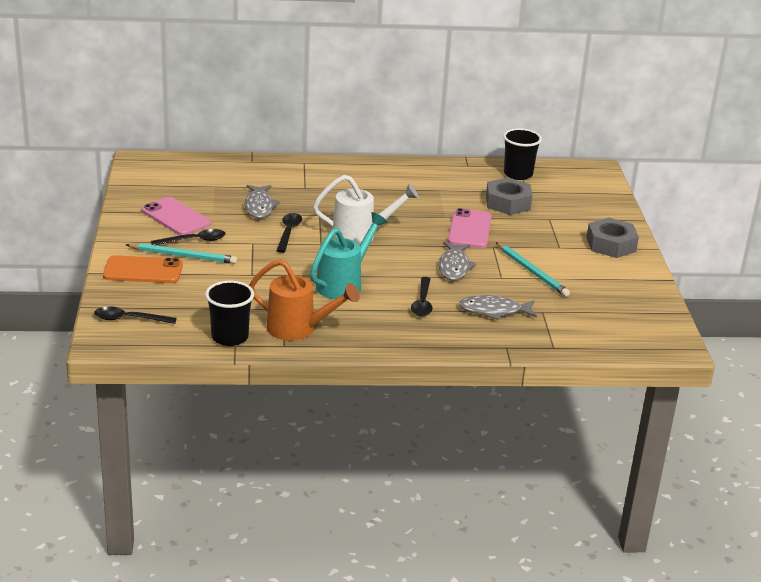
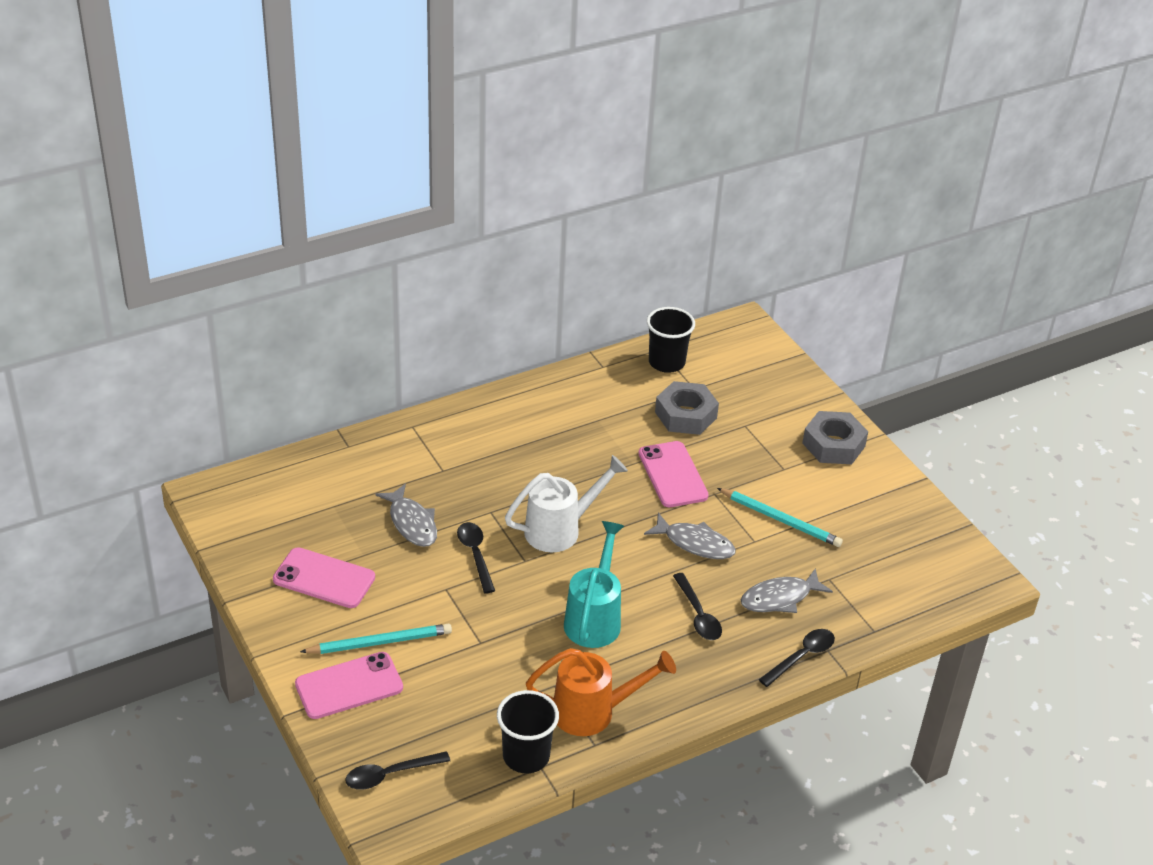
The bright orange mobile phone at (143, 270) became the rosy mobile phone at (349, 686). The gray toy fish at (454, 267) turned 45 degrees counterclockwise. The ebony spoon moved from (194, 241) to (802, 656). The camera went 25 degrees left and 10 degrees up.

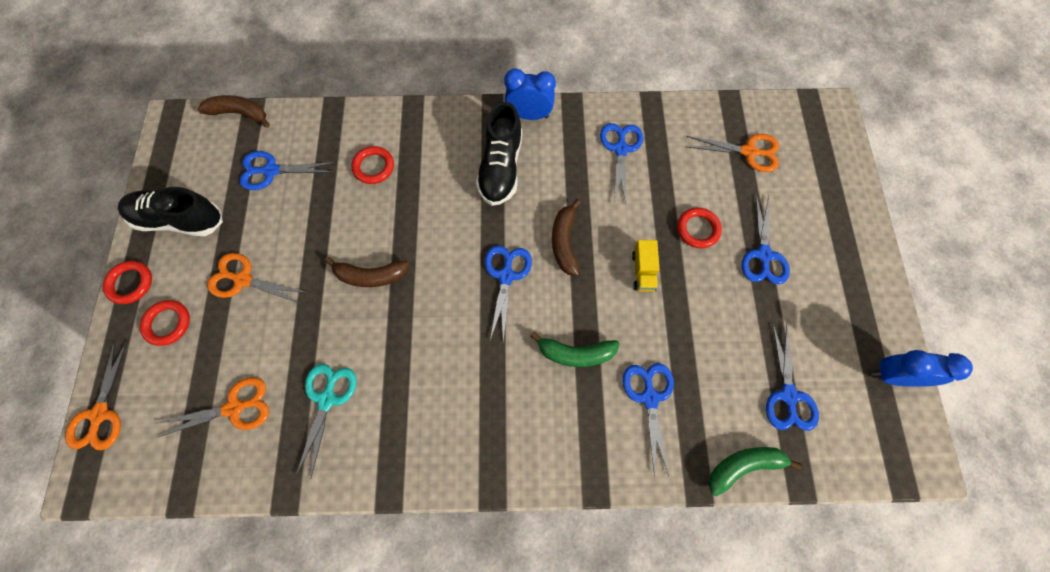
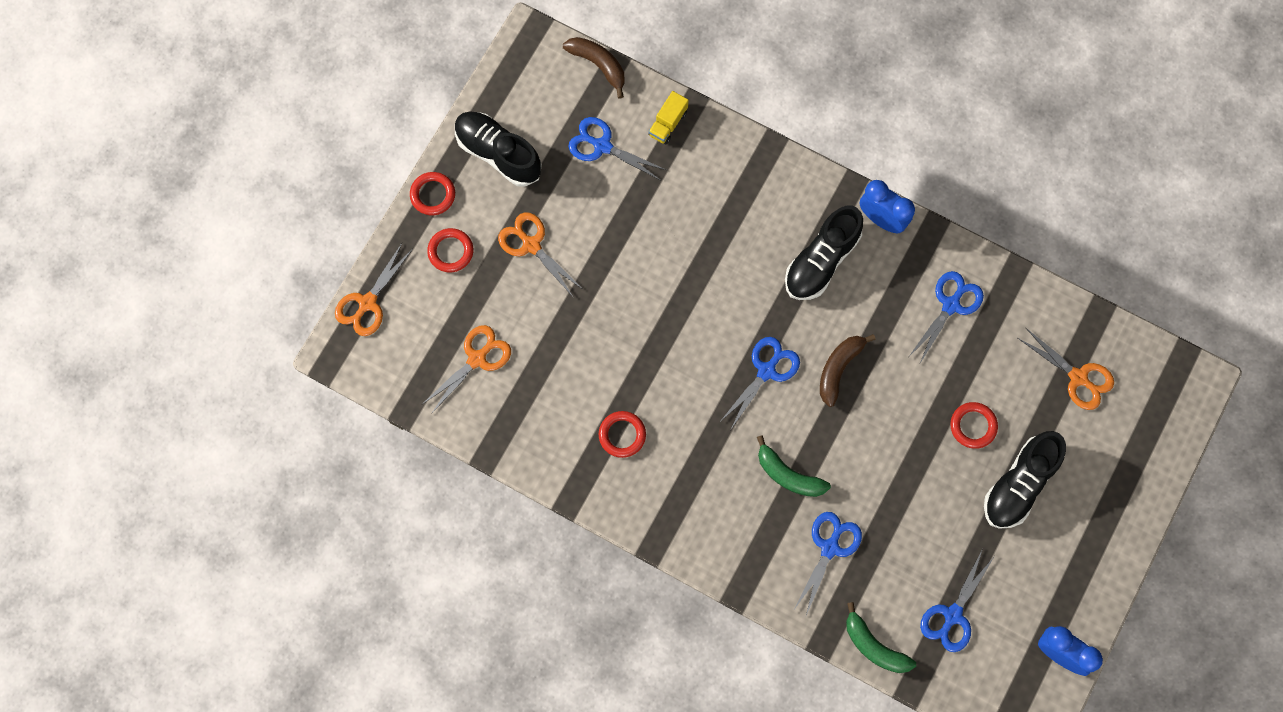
The bright orange pair of scissors at (234, 408) turned 60 degrees counterclockwise. The scarlet hoop moved from (373, 167) to (622, 435). The yellow truck moved from (643, 271) to (668, 123). The leaf-green toy banana at (743, 466) turned 150 degrees counterclockwise. The blue pair of scissors at (763, 255) was replaced by the ebony lace-up shoe at (1019, 484). The teal pair of scissors at (327, 399) disappeared. The russet toy banana at (371, 276) disappeared. The camera went 30 degrees right and 5 degrees up.

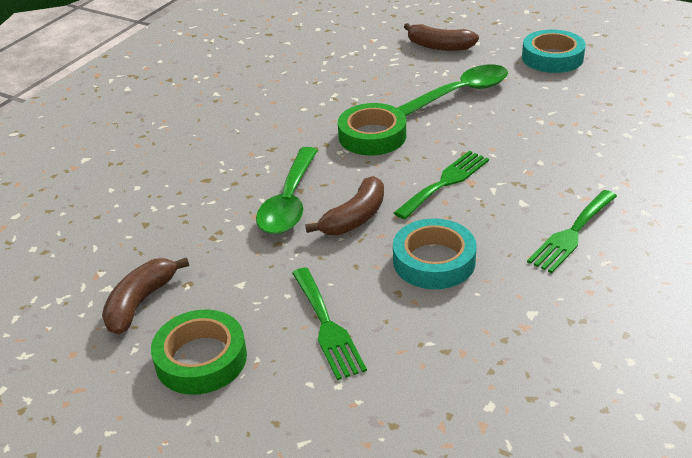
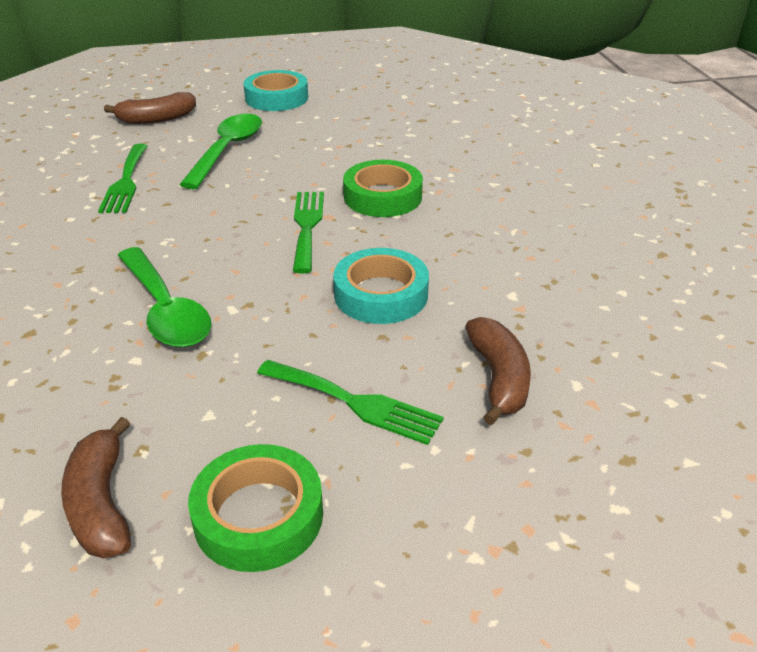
The leaf-green dinner fork moved from (572, 234) to (125, 182). The leaf-green roll of tape moved from (372, 136) to (382, 196). The russet toy banana moved from (354, 218) to (498, 378). The camera went 45 degrees left and 0 degrees up.

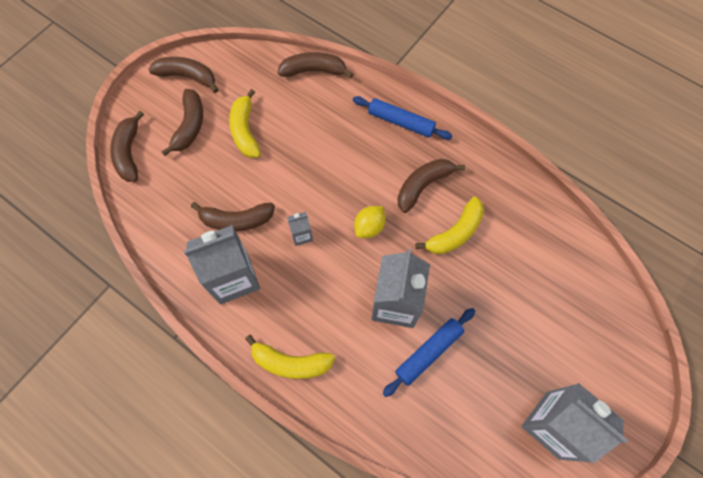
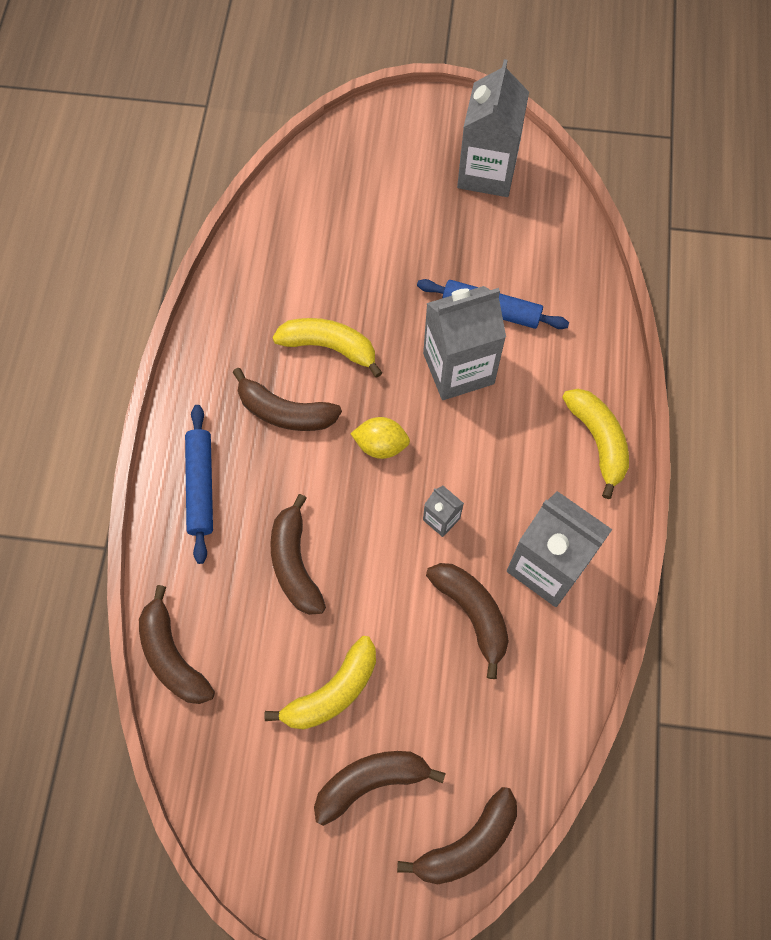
The russet toy banana moved from (187, 76) to (295, 563). The camera went 120 degrees left and 0 degrees up.

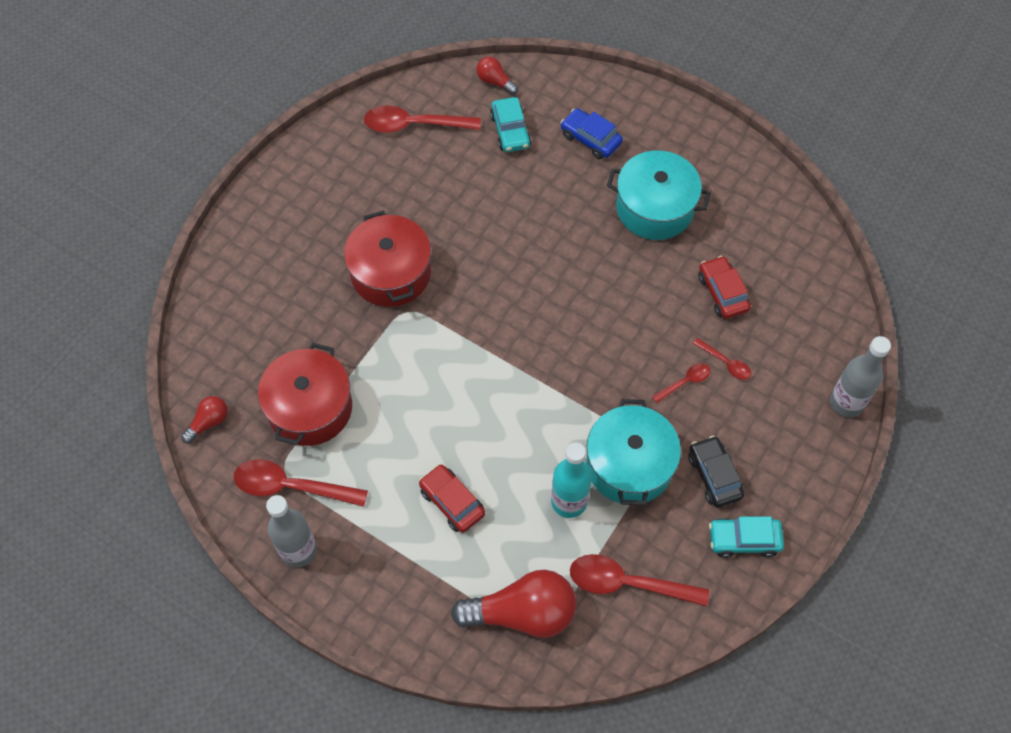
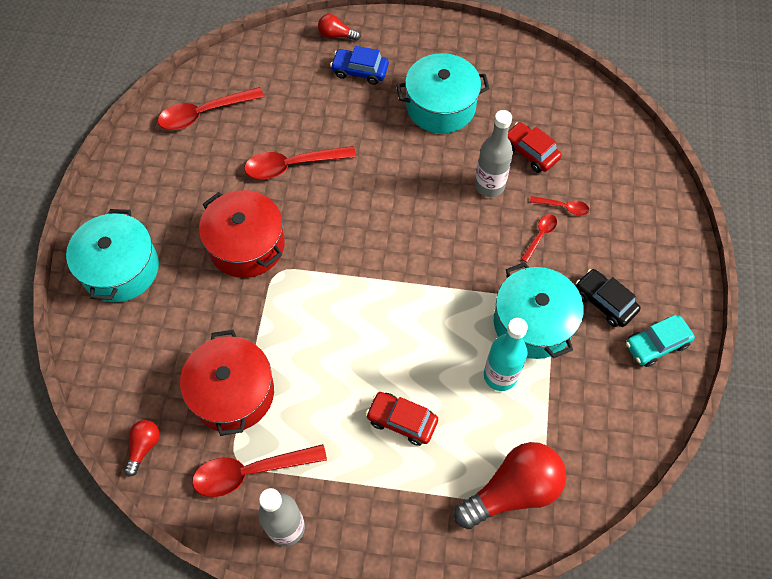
The teal cooking pot at (121, 269) appeared. The scarlet spoon moved from (627, 583) to (292, 166). The scarlet lightbulb moved from (495, 82) to (336, 35). The gray drink bottle moved from (846, 402) to (489, 185). The teal toy car at (510, 131) disappeared. The camera went 25 degrees left and 0 degrees up.

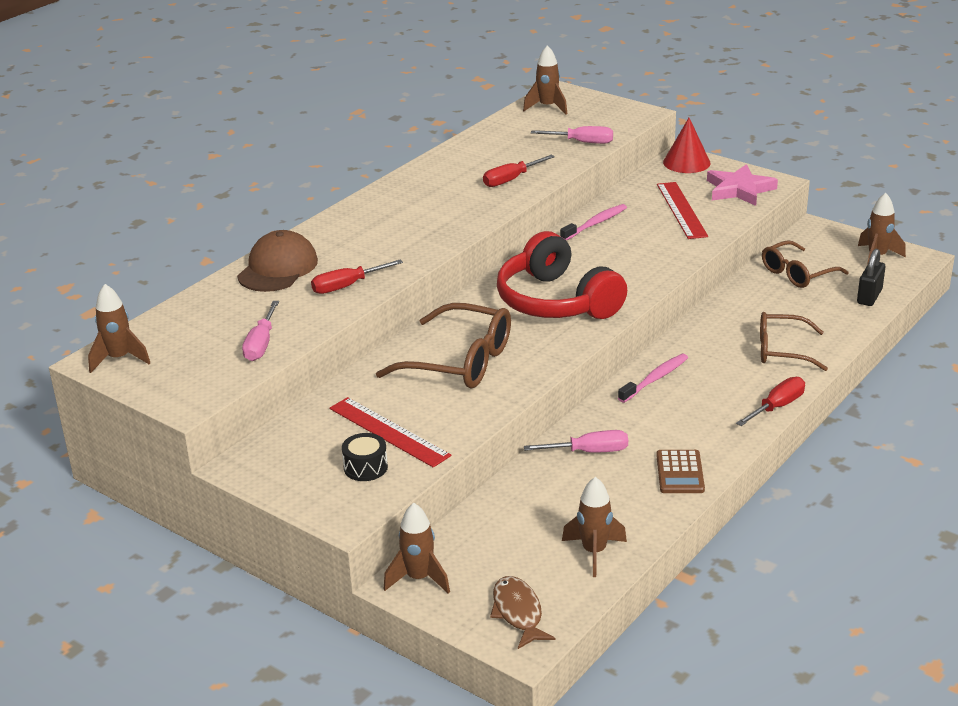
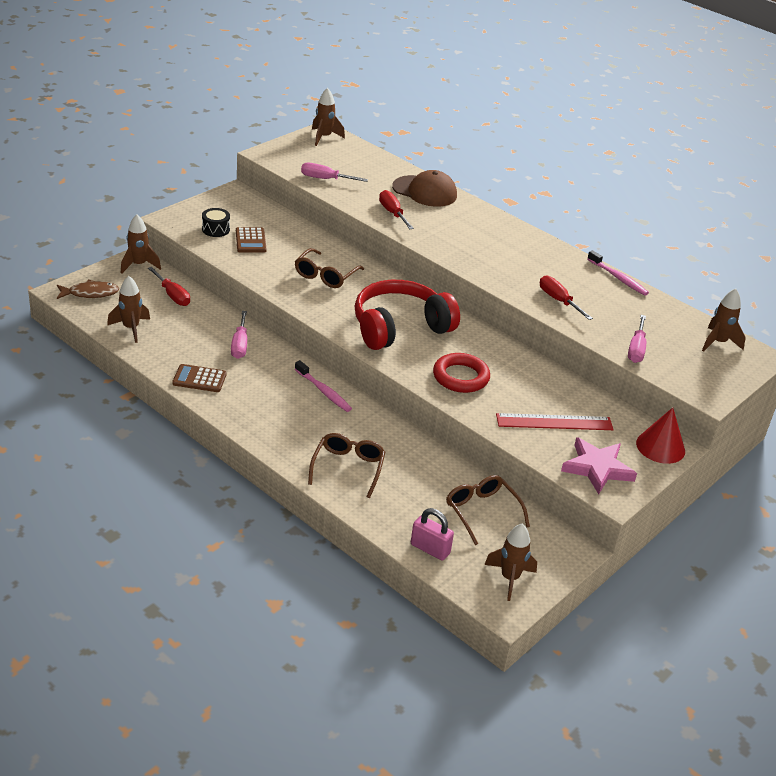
The scarlet flat screwdriver moved from (777, 407) to (172, 295). The scarlet straightedge at (388, 432) was replaced by the russet adding machine at (250, 241). The russet eyeglasses at (459, 362) changed to 0.66 times the size. The ebony small lock at (869, 297) became the rosy small lock at (430, 549). The scarlet hoop at (460, 377) appeared. The rosy dental brush moved from (595, 224) to (618, 278). The camera went 90 degrees right and 5 degrees up.

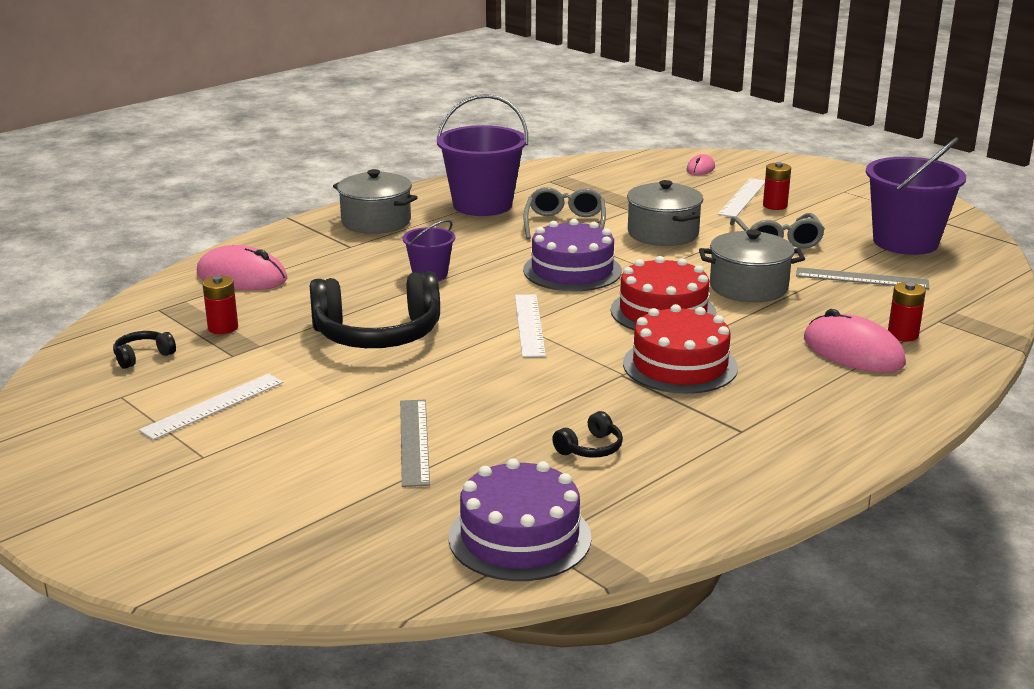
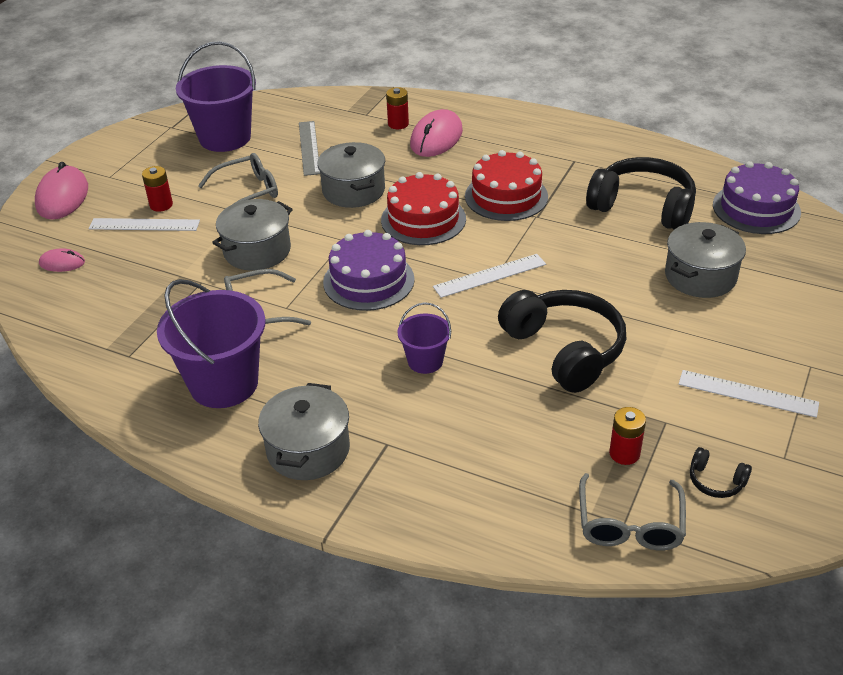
The rosy PC mouse moved from (242, 277) to (62, 197). The gray eyeglasses at (630, 525) appeared. The ebony headphones at (590, 448) changed to 2.37 times the size. The gray straightedge at (414, 441) was replaced by the gray cooking pot at (700, 276). The camera went 110 degrees left and 15 degrees up.

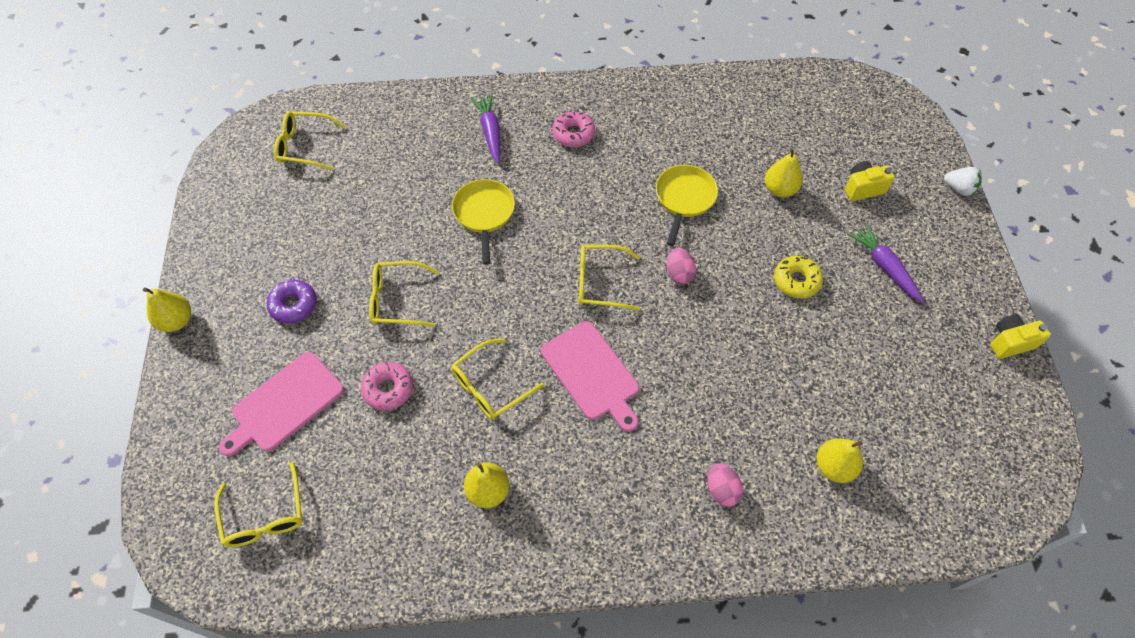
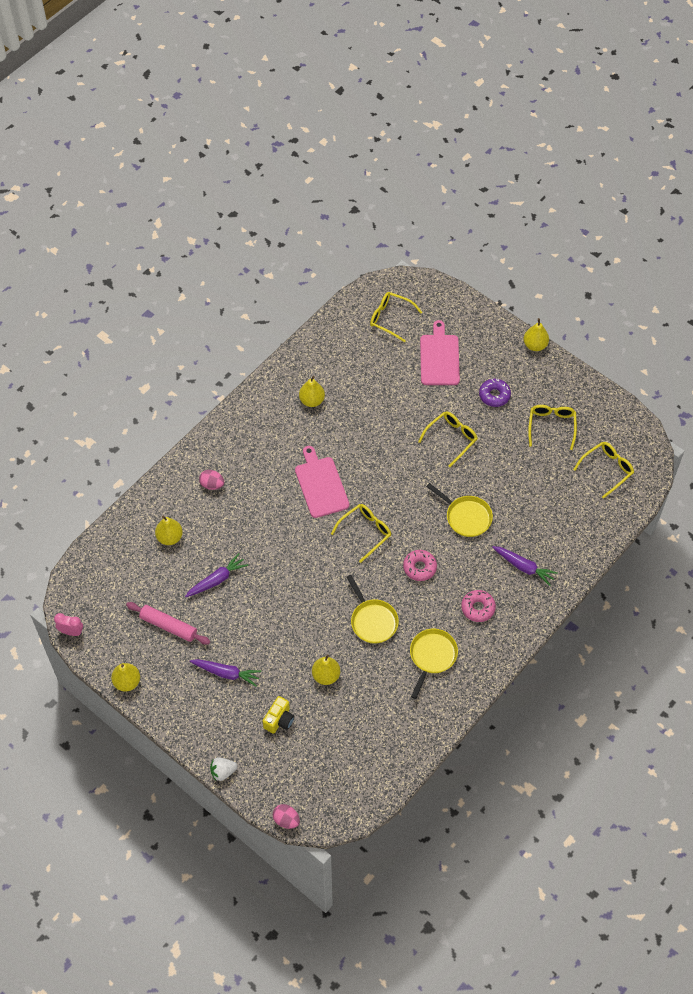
The rosy alarm clock at (71, 632) appeared. The yellow camera at (1010, 342) was replaced by the yellow toy pear at (127, 682). The rosy pastry roller at (168, 626) appeared. The violet carrot at (217, 580) appeared. The rosy toy egg moved from (679, 273) to (286, 820). The rosy bread board at (592, 373) turned 60 degrees clockwise. The rosy donut moved from (388, 389) to (419, 567). The yellow frying pan at (432, 656) appeared. The yellow eyeglasses moved from (490, 386) to (551, 426). The yellow donut at (796, 281) disappeared. The camera went 135 degrees right and 0 degrees up.

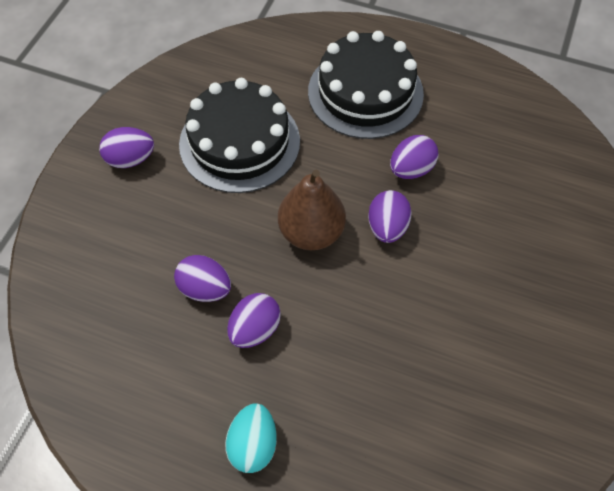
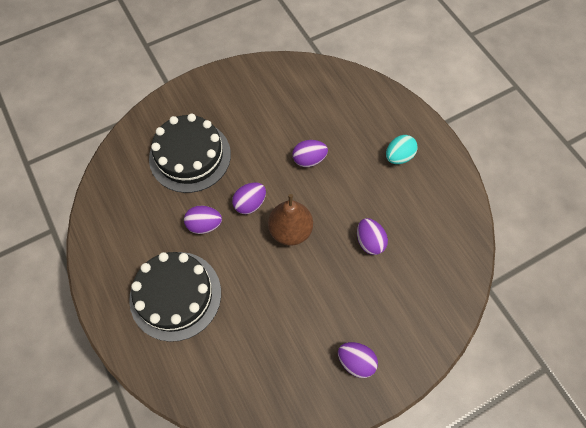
The ebony layer cake moved from (239, 142) to (190, 156). The violet toy egg moved from (255, 329) to (309, 159). The camera went 140 degrees left and 5 degrees up.

